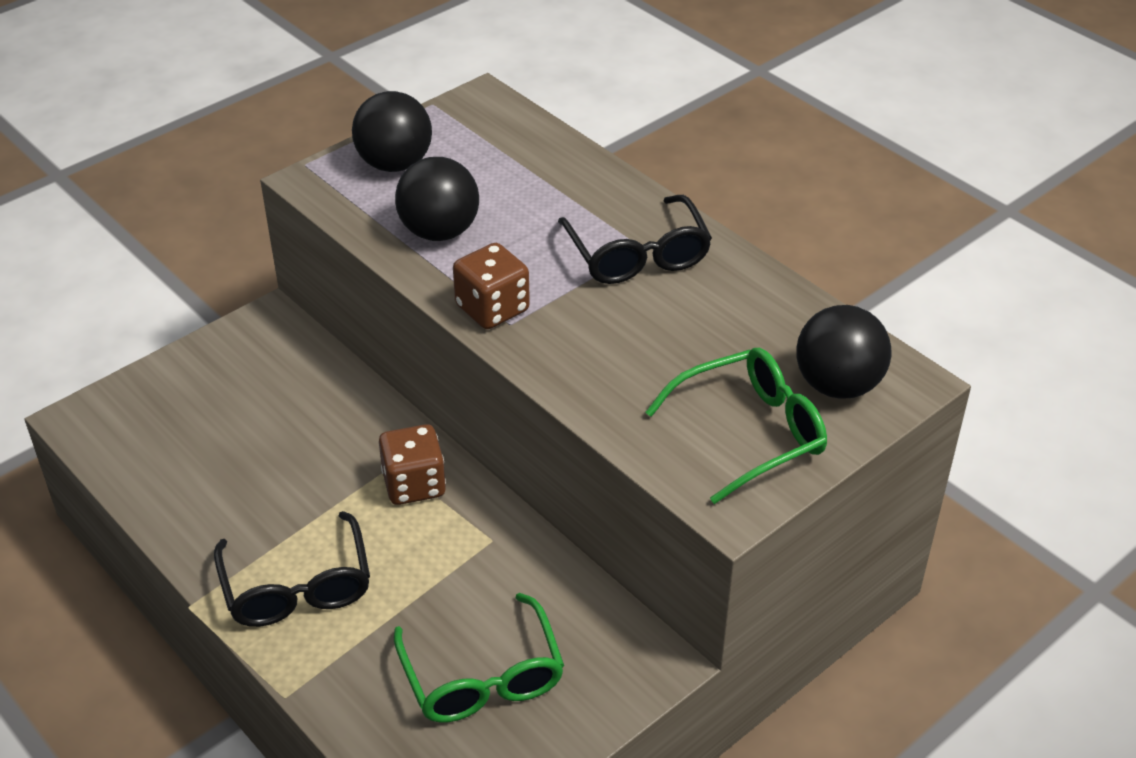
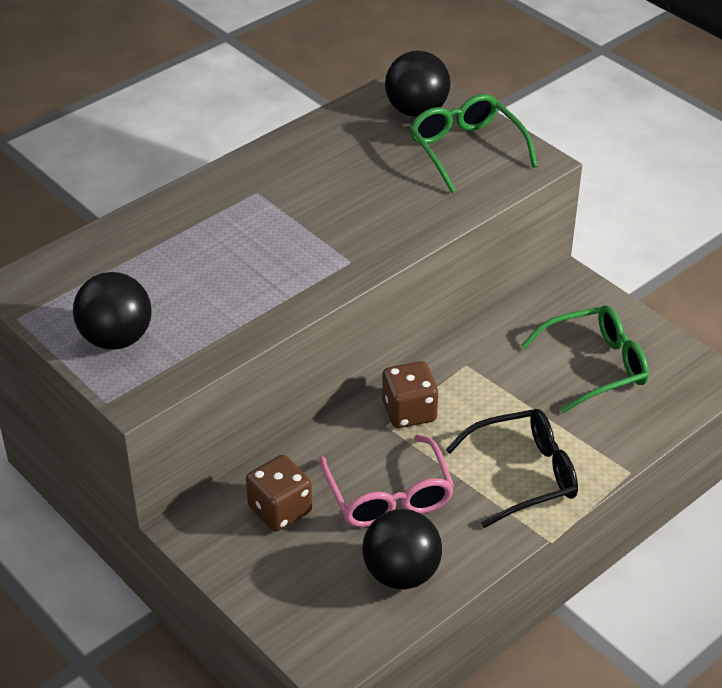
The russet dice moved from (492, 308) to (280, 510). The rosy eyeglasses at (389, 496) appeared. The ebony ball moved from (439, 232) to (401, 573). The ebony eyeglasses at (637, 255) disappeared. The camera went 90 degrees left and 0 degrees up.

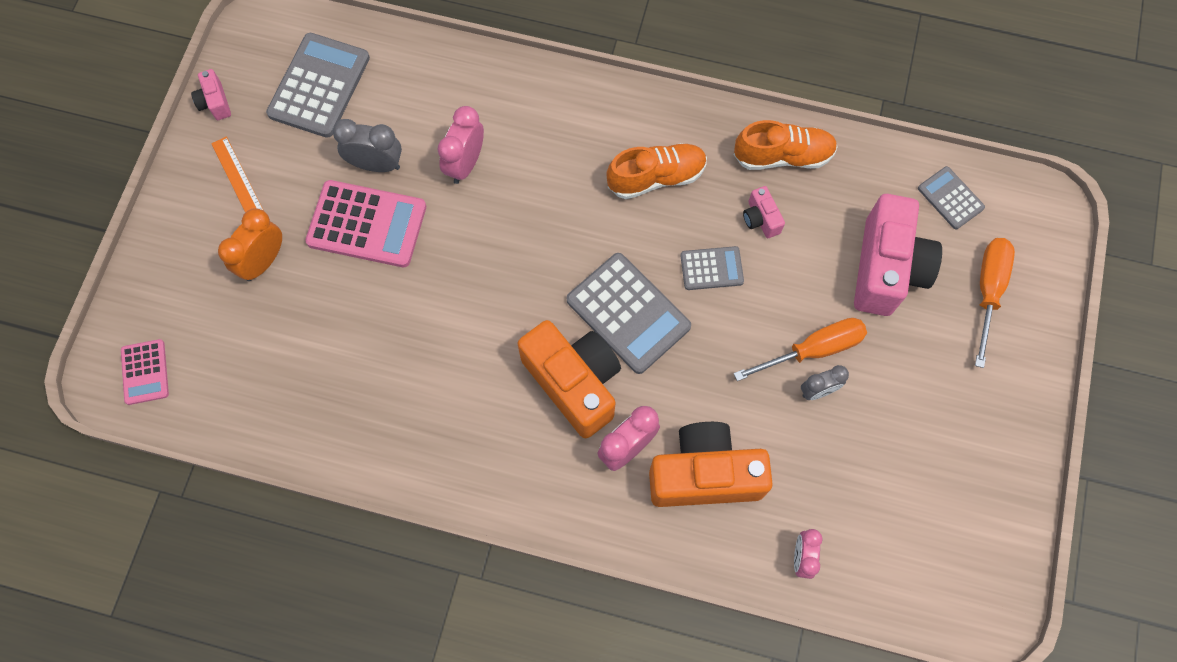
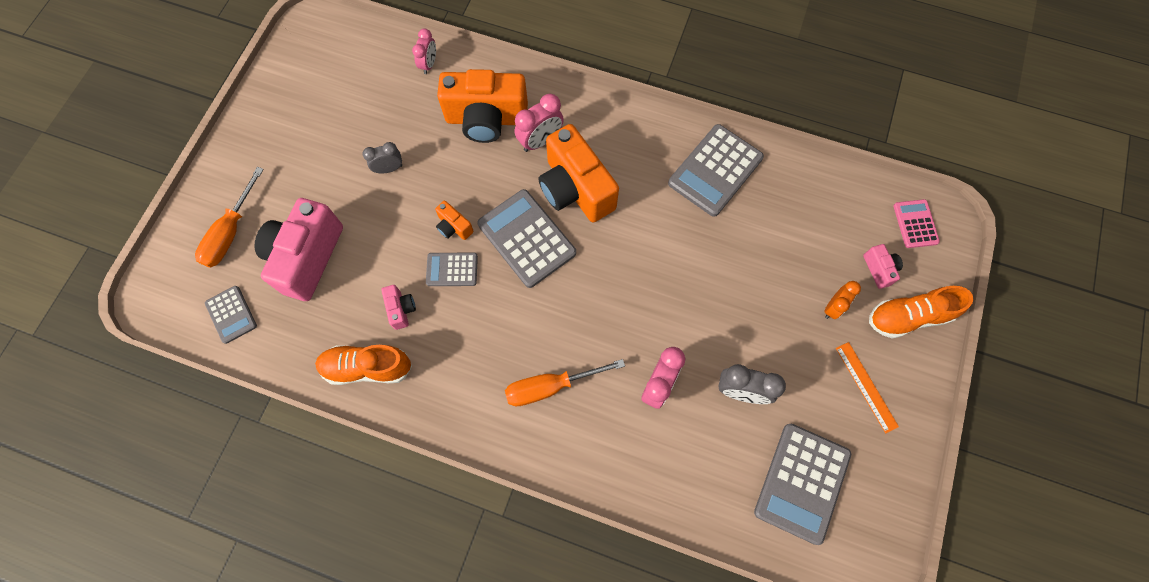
The bright orange camera at (454, 227) appeared. The bright orange flat screwdriver moved from (813, 350) to (550, 386). The gray adding machine at (715, 170) appeared. The bright orange alarm clock at (263, 261) changed to 0.67 times the size. The rosy camera moved from (215, 102) to (879, 269). The bright orange lace-up shoe moved from (656, 177) to (908, 317). The rosy adding machine at (367, 224) disappeared. The camera went 175 degrees left and 0 degrees up.

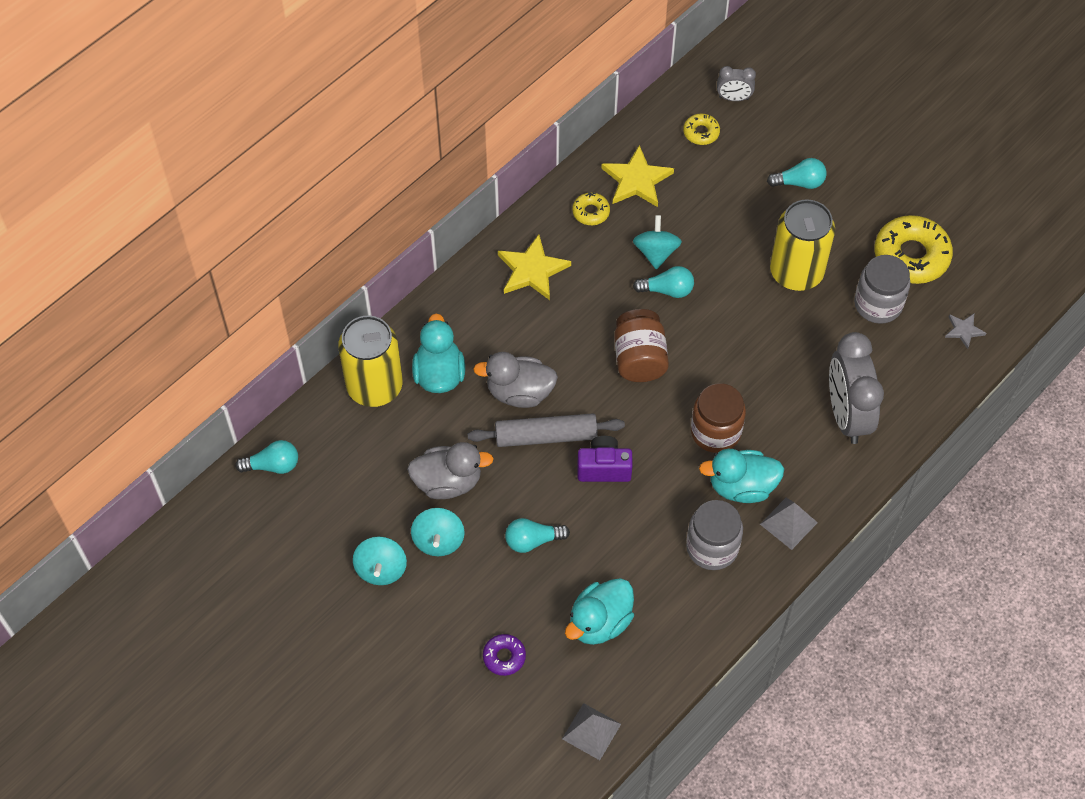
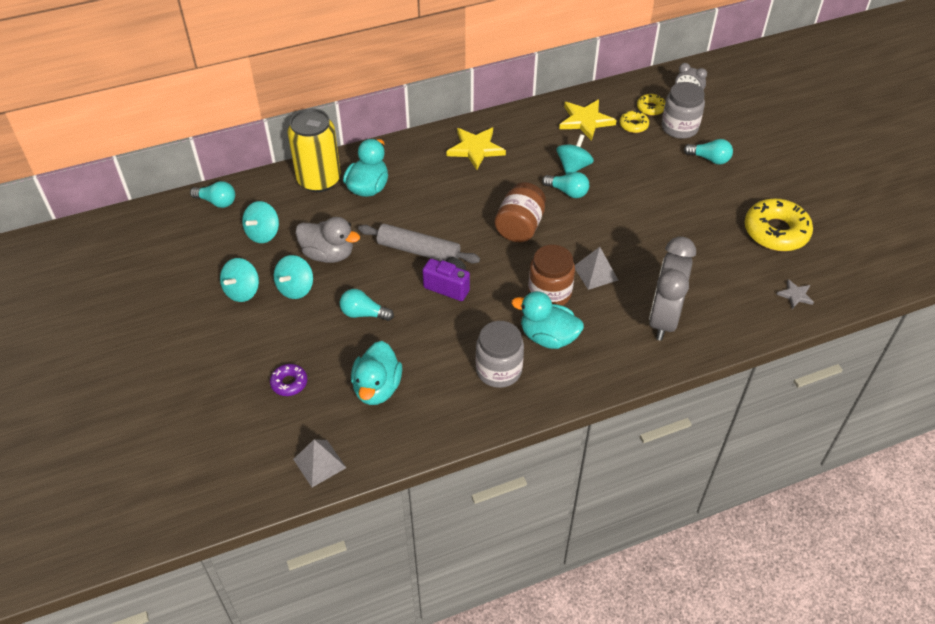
The teal whirligig at (263, 233) appeared. The teal duck at (599, 622) turned 60 degrees counterclockwise. The gray pyramid moved from (788, 523) to (595, 273). The yellow donut moved from (591, 212) to (633, 125). The gray jam jar moved from (878, 304) to (679, 127). The gray duck at (519, 392) disappeared. The yellow tin at (796, 272) disappeared. The camera went 25 degrees right and 10 degrees down.

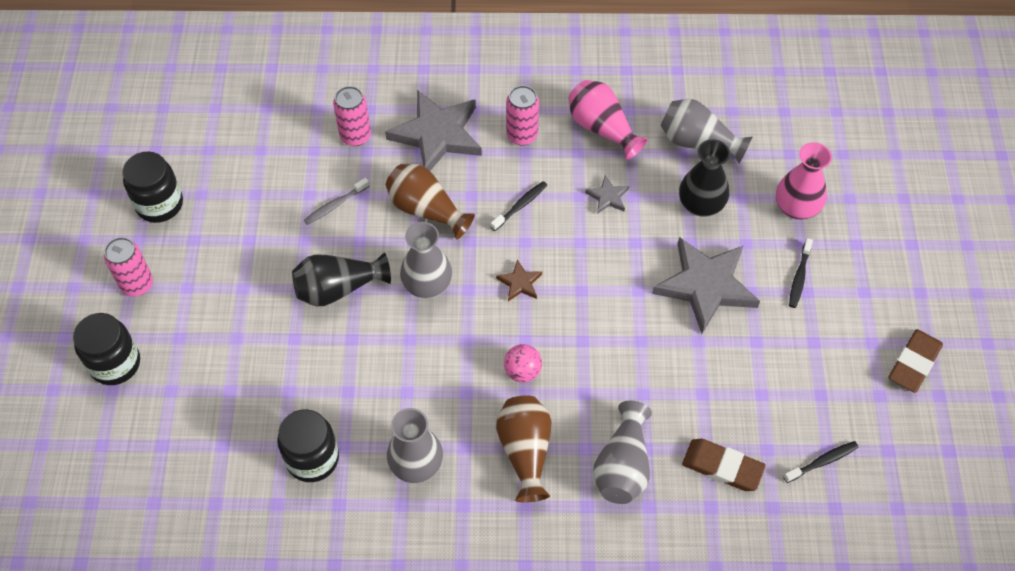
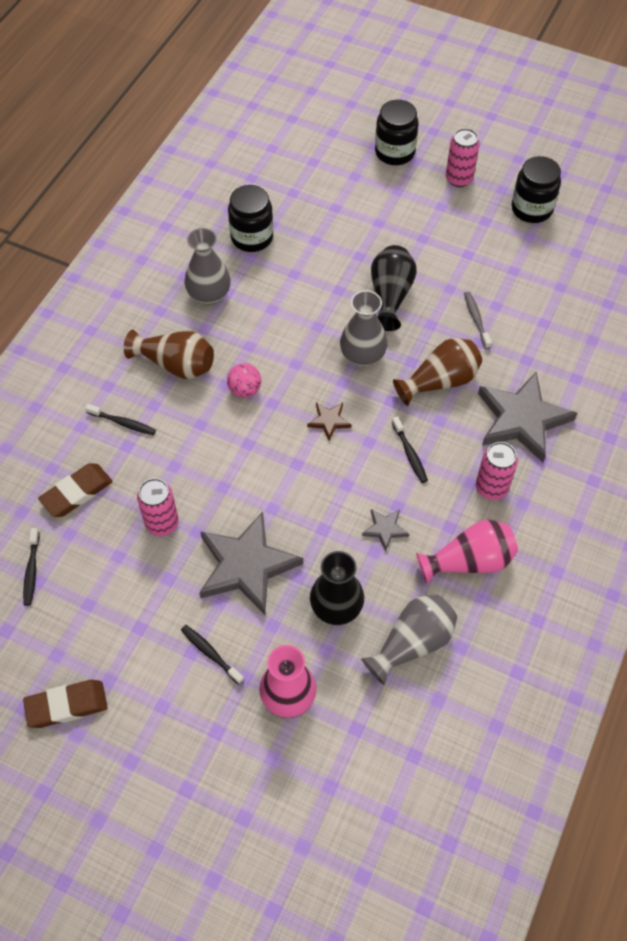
The russet gum eraser at (914, 363) turned 75 degrees counterclockwise. The gray flower vase at (622, 466) was replaced by the ebony dental brush at (123, 423). The rosy tin moved from (355, 136) to (162, 523). The camera went 115 degrees right and 0 degrees up.

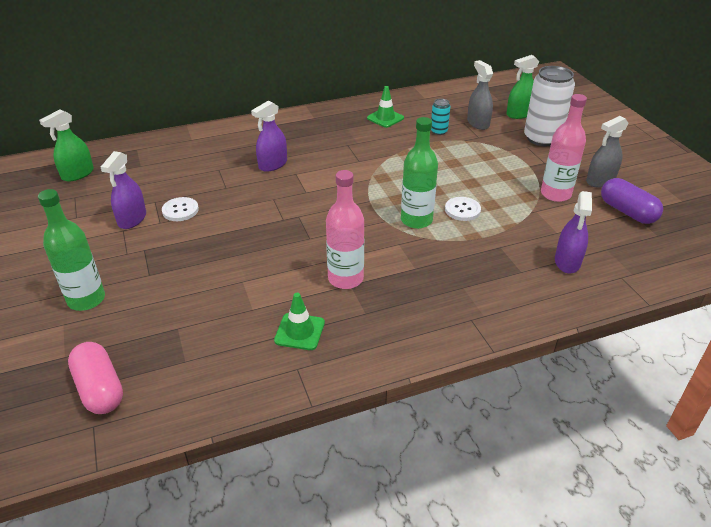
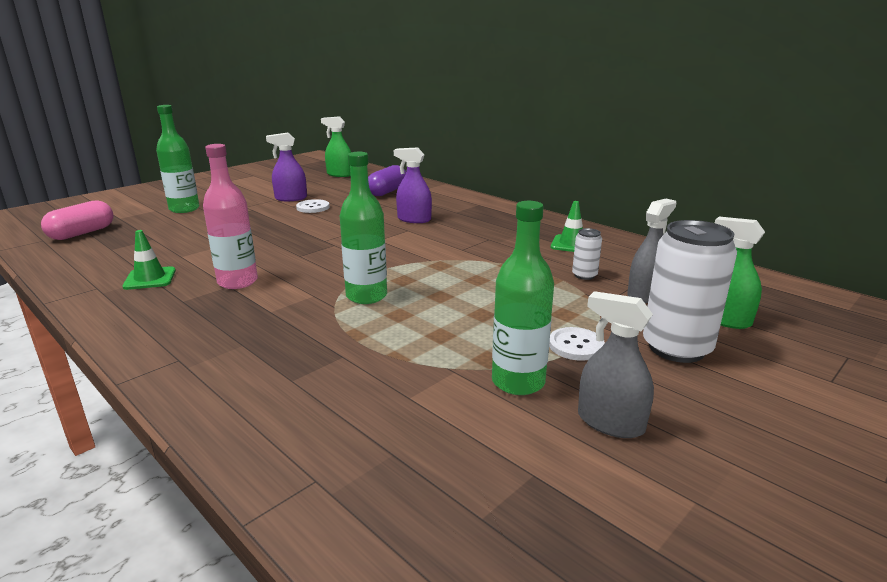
The violet pill shape moved from (627, 212) to (387, 192). The rosy drink bottle at (555, 194) became the leaf-green drink bottle at (518, 382). The pure white sewing button moved from (462, 210) to (576, 345). The teal tin at (439, 131) became the pure white tin at (584, 275). The violet spray cleaner at (567, 262) disappeared. The camera went 65 degrees right and 15 degrees down.

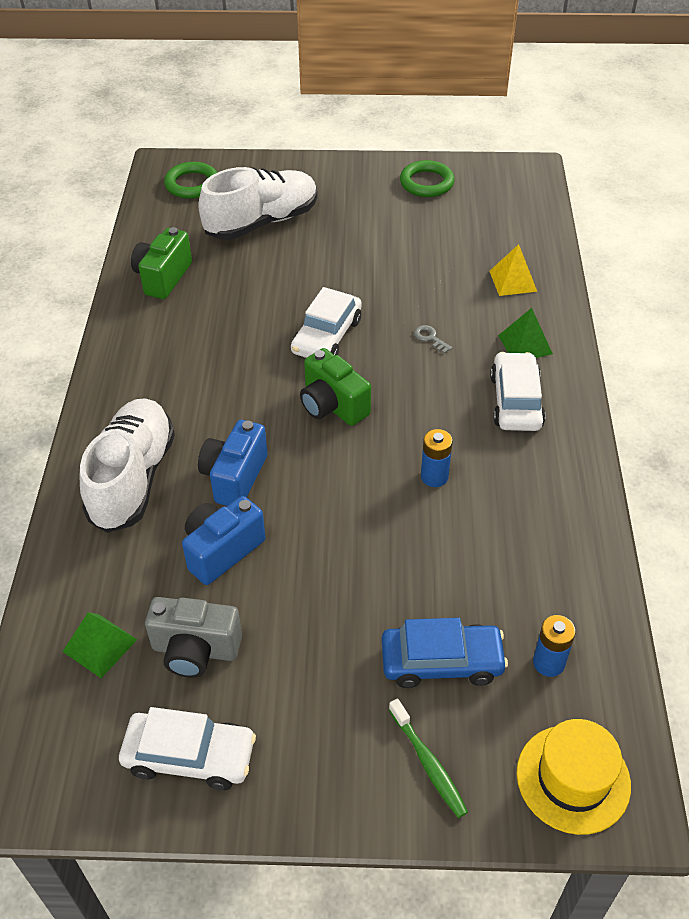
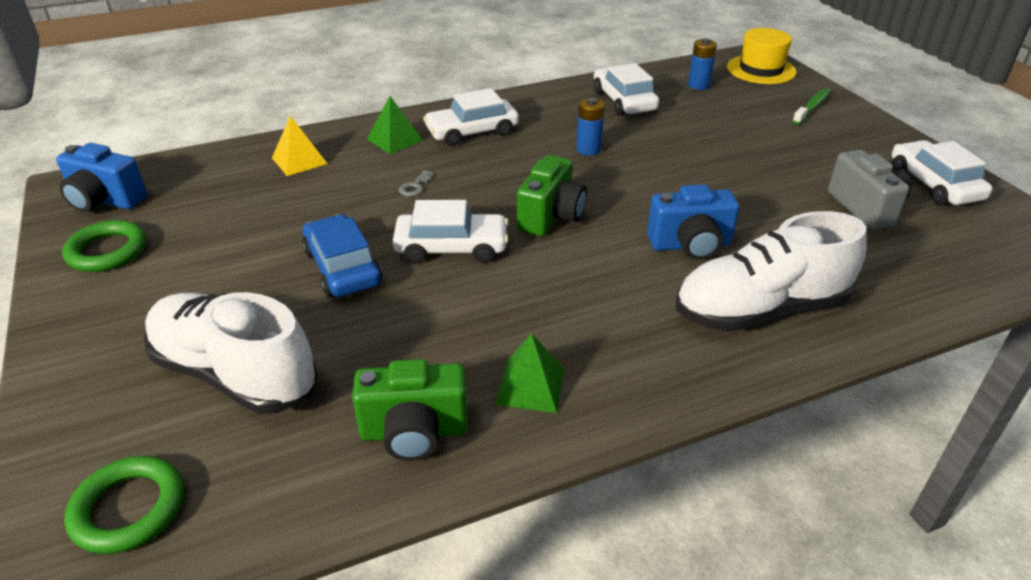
The blue camera moved from (222, 550) to (105, 200). The blue toy car moved from (441, 661) to (342, 268). The leaf-green pyramid moved from (100, 645) to (530, 386). The pure white toy car at (623, 101) appeared. The camera went 115 degrees left and 10 degrees down.

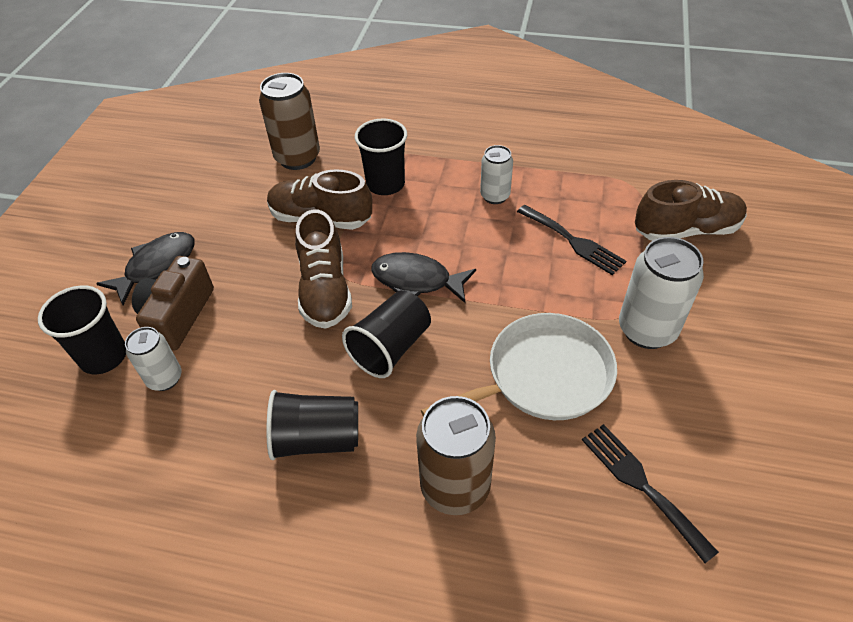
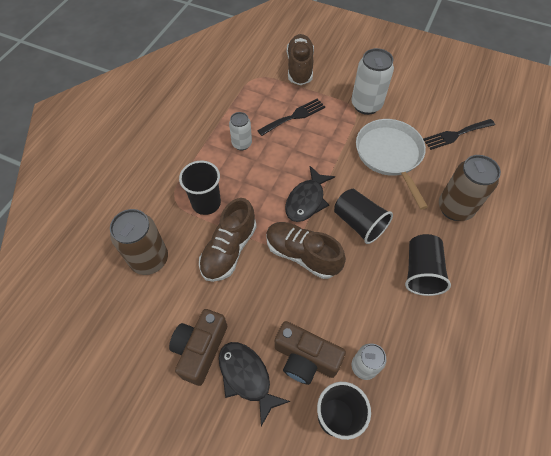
The russet camera at (200, 349) appeared. The russet lace-up shoe at (325, 290) turned 150 degrees counterclockwise. The camera went 80 degrees left and 10 degrees up.

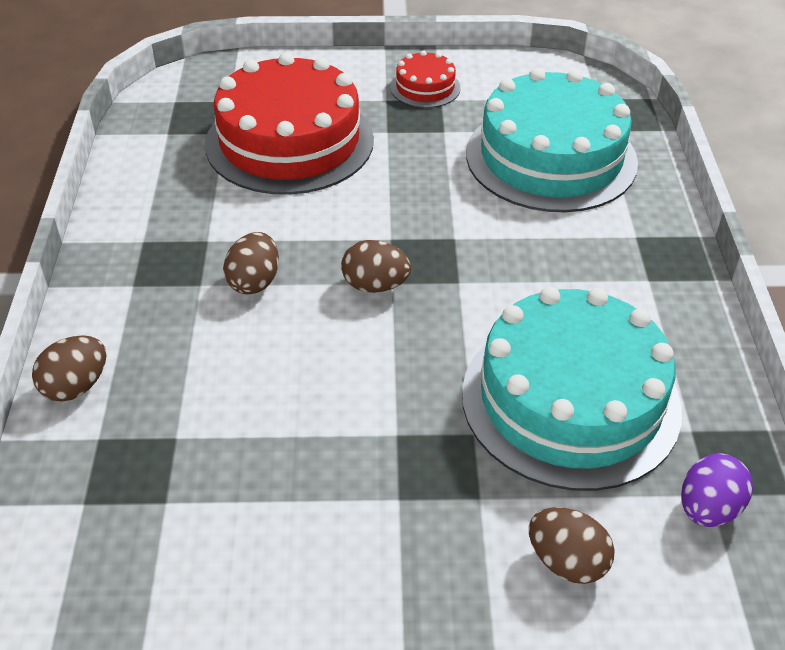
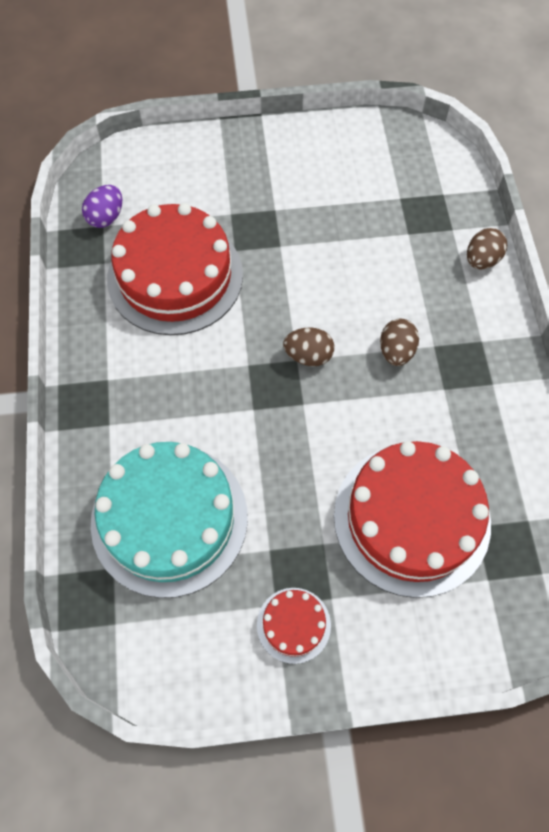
The teal layer cake at (570, 400) became the scarlet layer cake at (175, 276). The russet toy egg at (566, 562) disappeared. The camera went 175 degrees right and 20 degrees up.

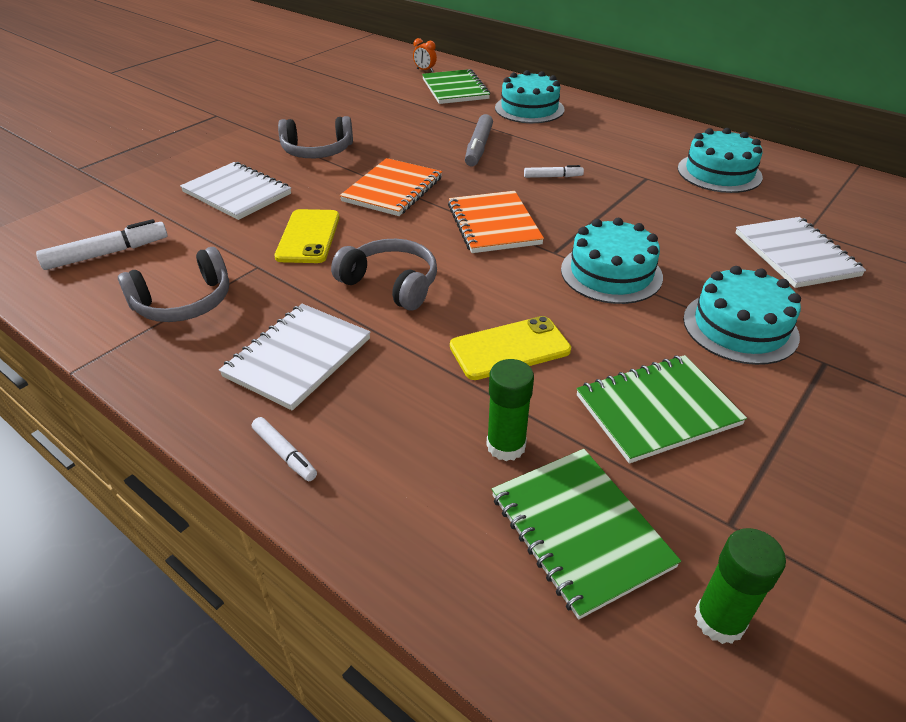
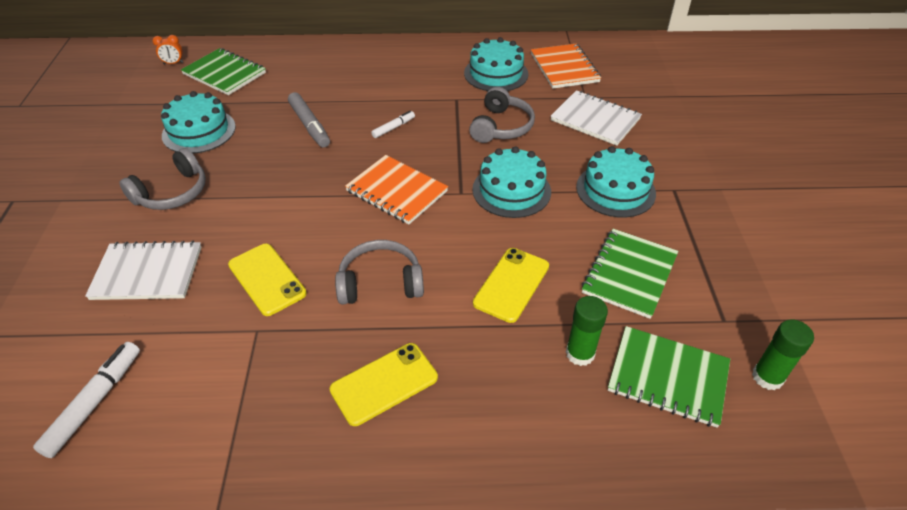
The teal layer cake moved from (529, 109) to (199, 131). The pure white exercise book at (298, 357) was replaced by the yellow mobile phone at (384, 383). The gray headphones moved from (184, 302) to (501, 127). The bright orange exercise book moved from (392, 189) to (564, 68). The pure white felt pen at (284, 454) disappeared. The camera went 40 degrees left and 5 degrees up.

